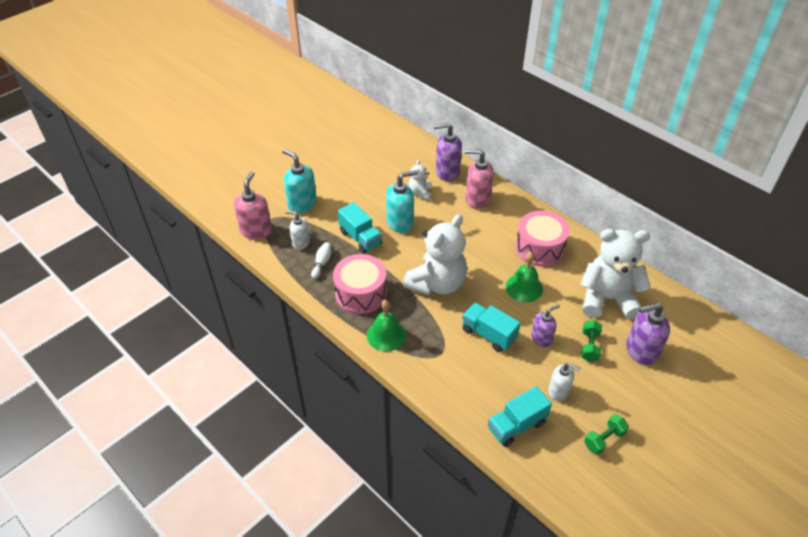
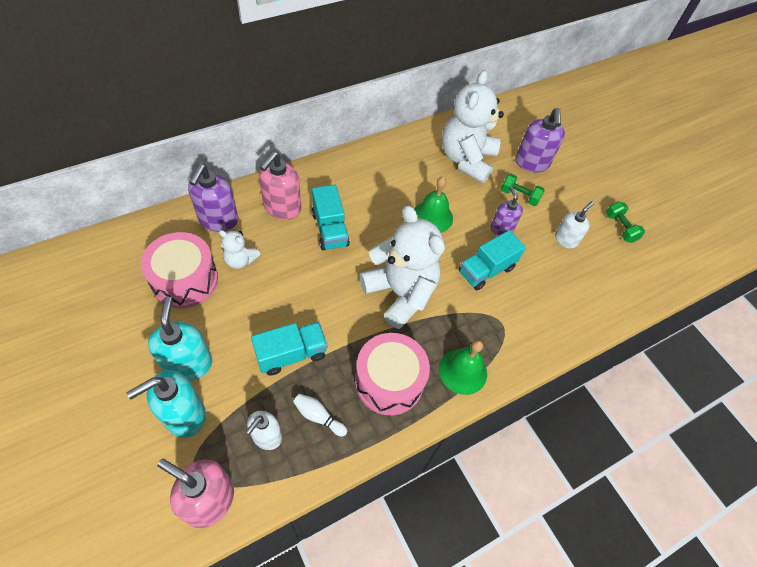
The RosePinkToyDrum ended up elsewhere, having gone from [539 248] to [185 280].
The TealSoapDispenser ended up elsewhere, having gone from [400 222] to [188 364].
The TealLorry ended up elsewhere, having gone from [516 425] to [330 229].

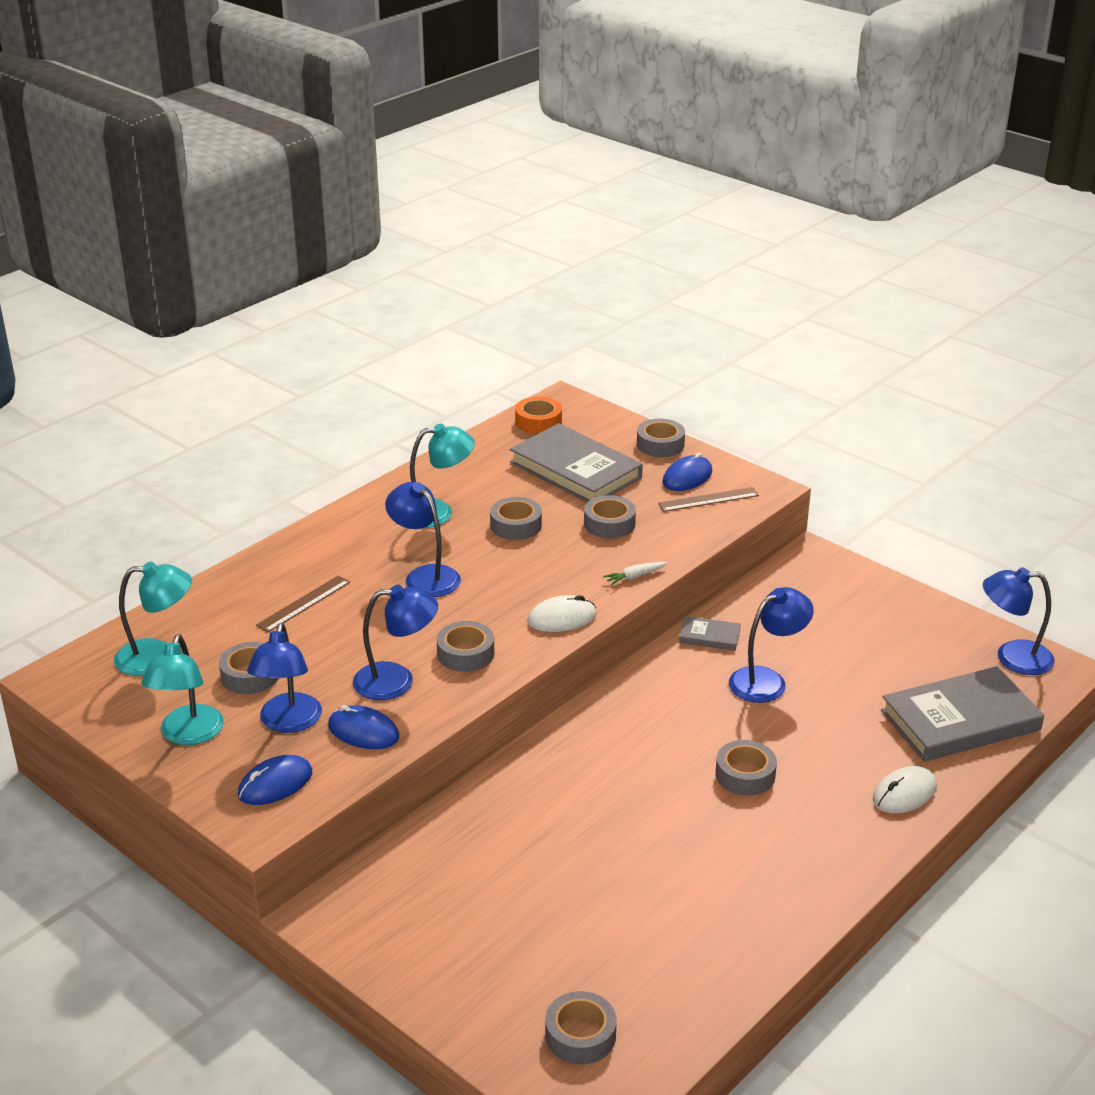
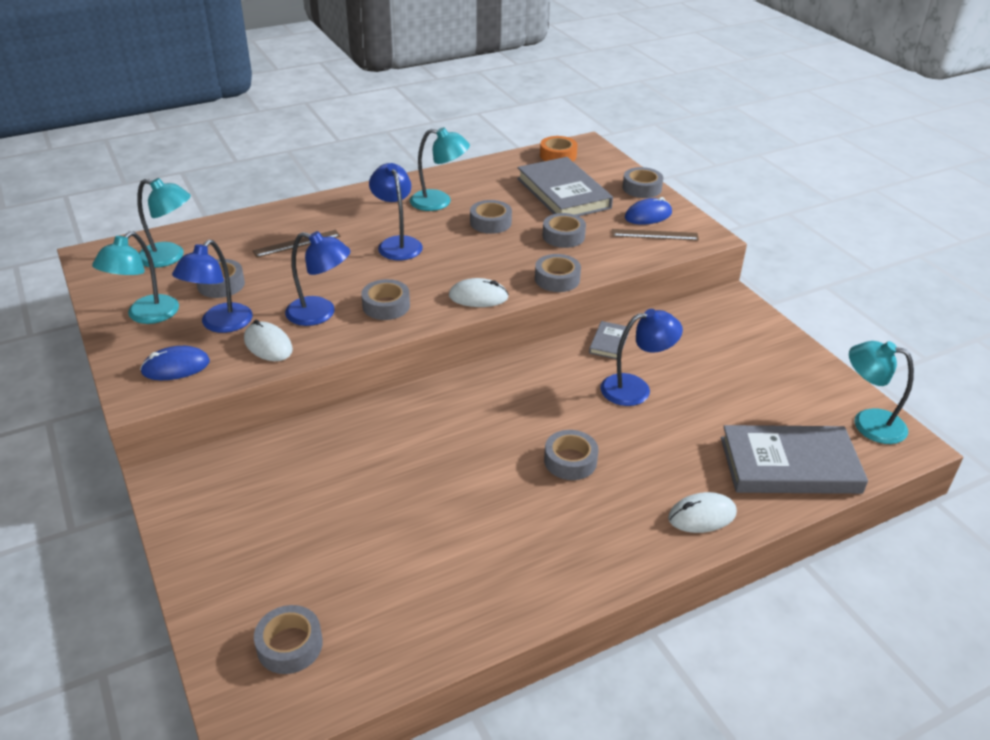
What was the RoyalBlueComputerMouse at [363 731] turned into the SnowWhiteComputerMouse at [268 345].
Where the SnowWhiteToyCarrot stood at [634 577], the GreyTape came to stand at [557 279].
The GreyHardback at [710 636] ended up facing another way, 75 degrees clockwise from before.
What was the RoyalBlueDeskLamp at [1012 657] turned into the TealDeskLamp at [868 423].

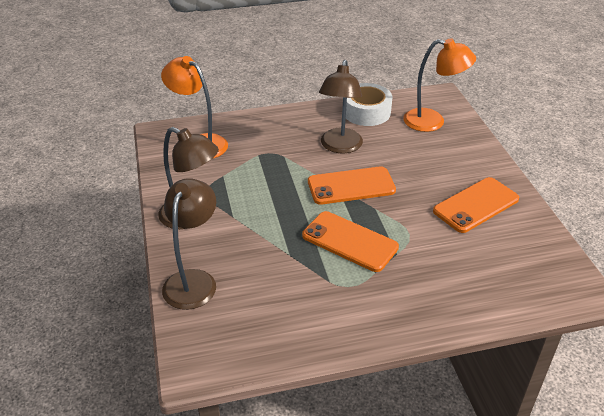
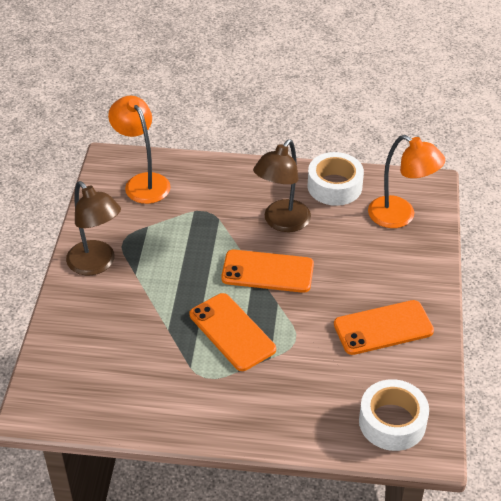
The second view gained the SnowWhiteTape at [392 422].
The second view lost the RussetDeskLamp at [193 280].

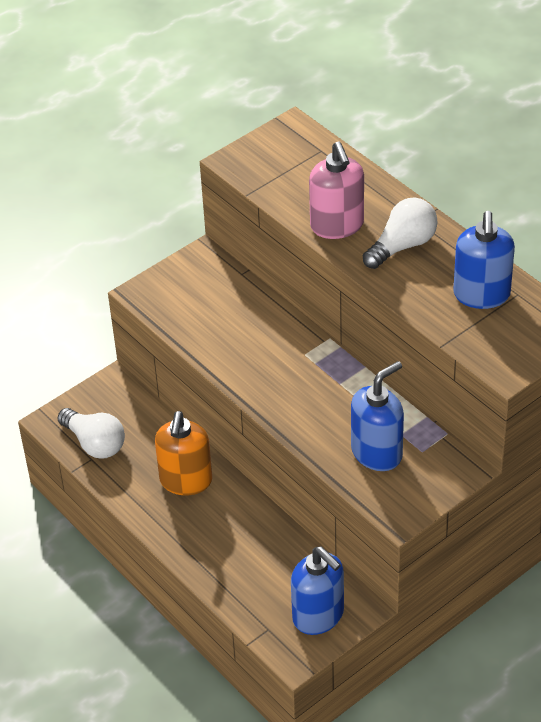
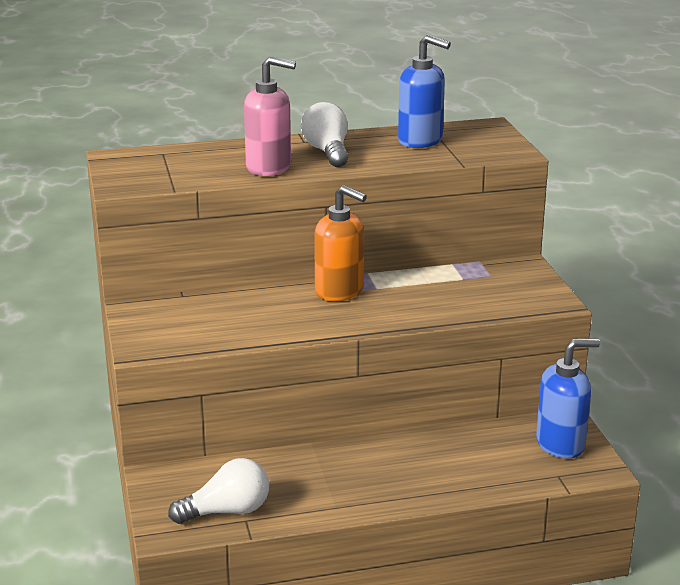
The OrangeColouredSoapDispenser ended up elsewhere, having gone from [186 481] to [340 291].
The second view lost the RoyalBlueSoapDispenser at [377 453].

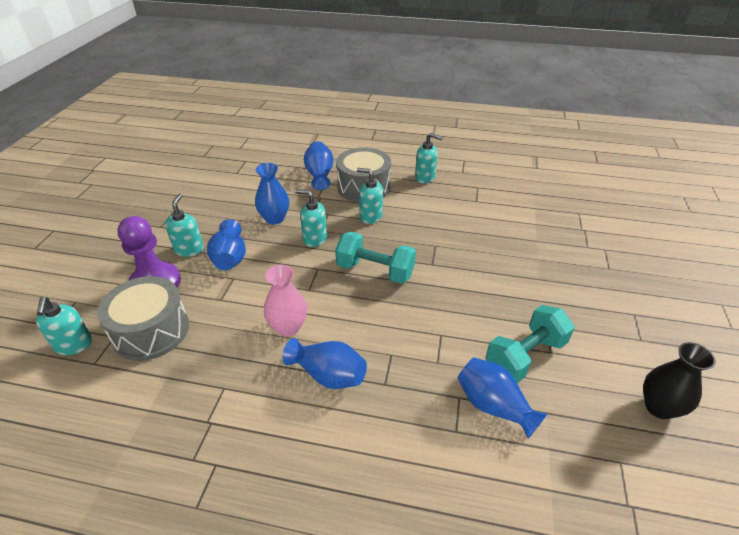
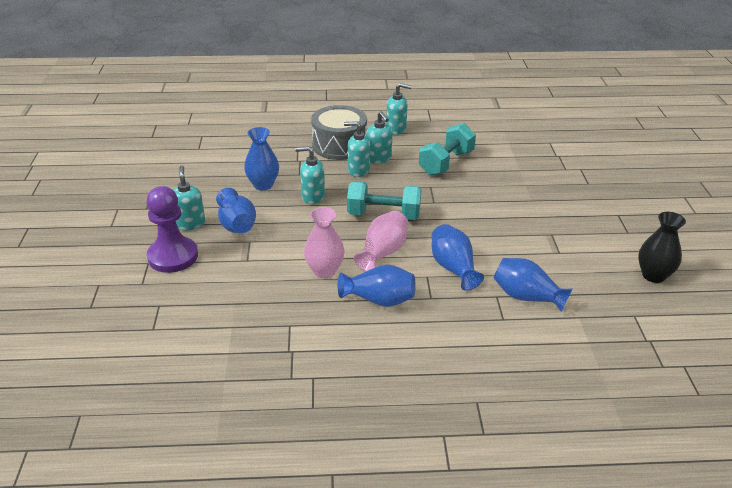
The second view gained the RosePinkFlowerVase at [383 252].
The TealSoapDispenser ended up elsewhere, having gone from [74 345] to [378 158].
The TealHandWeight ended up elsewhere, having gone from [525 356] to [446 163].
The RoyalBlueFlowerVase ended up elsewhere, having gone from [319 175] to [453 268].
The second view lost the GreyToyDrum at [151 331].

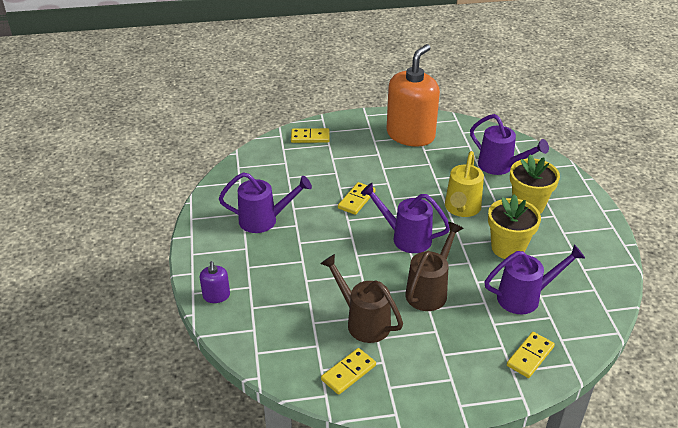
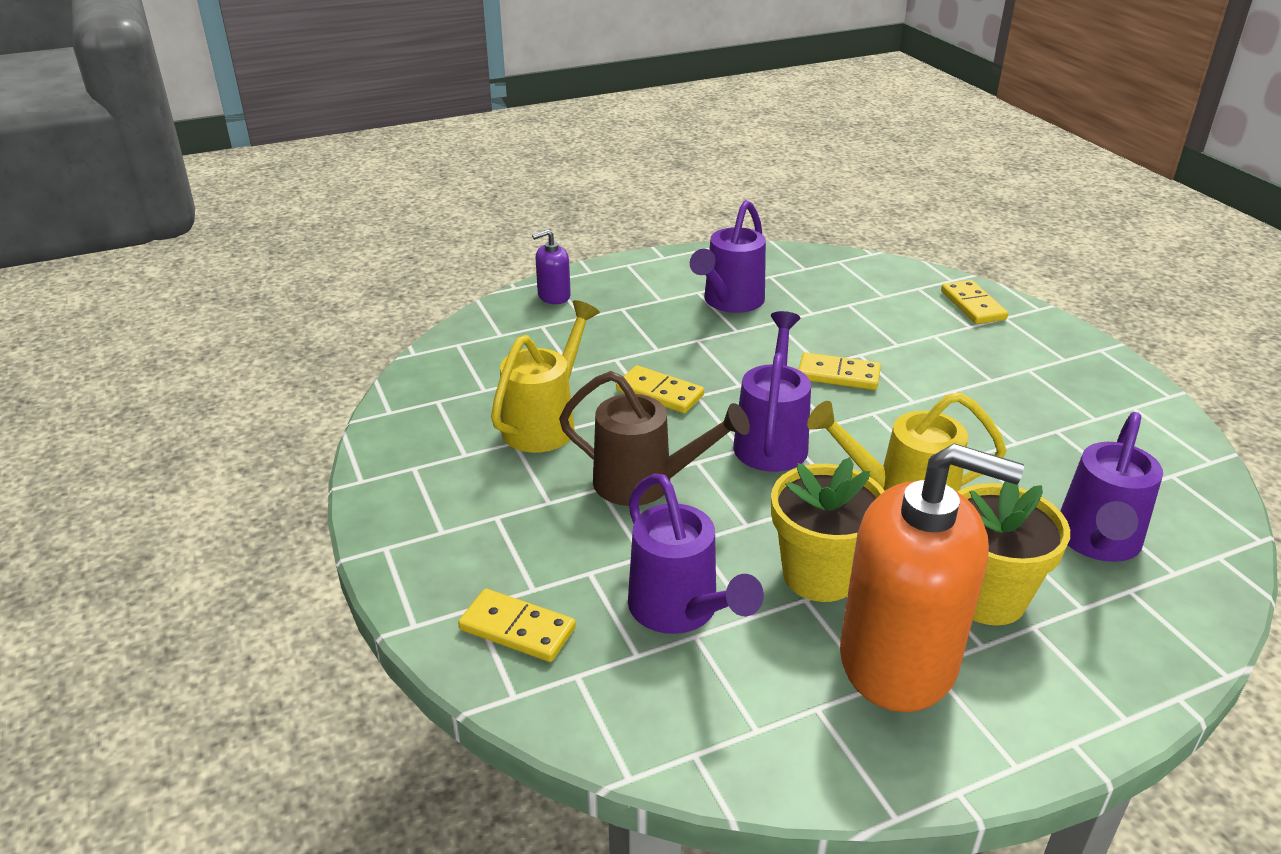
What was the RussetWateringPot at [363 322] turned into the BrightYellowWateringPot at [545 423].
The BrightYellowDominoPiece ended up elsewhere, having gone from [348 372] to [660 393].
The PurpleWateringPot at [264 220] ended up facing another way, 45 degrees clockwise from before.
The OrangeColouredSoapDispenser ended up elsewhere, having gone from [410 135] to [898 659].

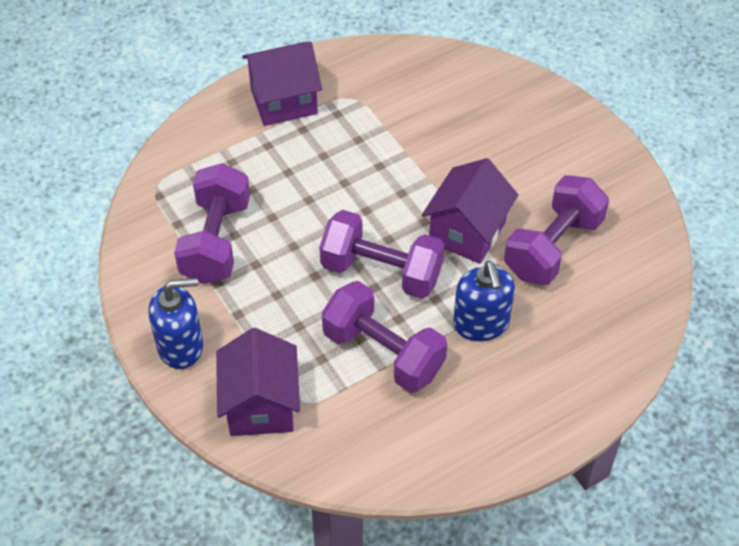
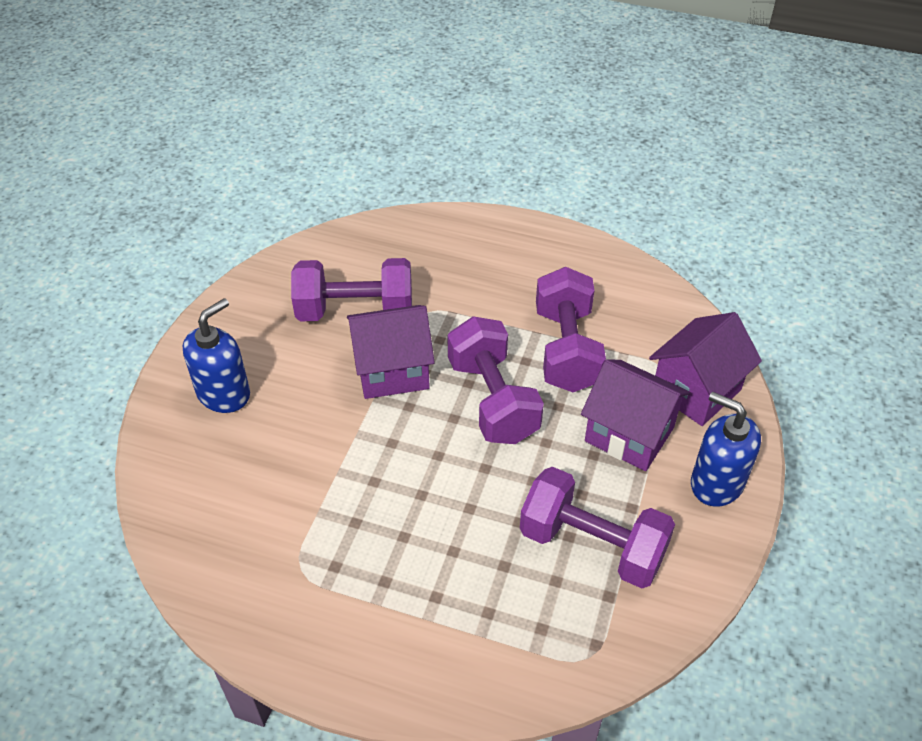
The RoyalBlueSoapDispenser ended up elsewhere, having gone from [481 324] to [224 393].
The PurpleHandWeight at [216 241] ended up facing another way, 60 degrees clockwise from before.
The PurpleHouse ended up elsewhere, having gone from [284 101] to [629 434].

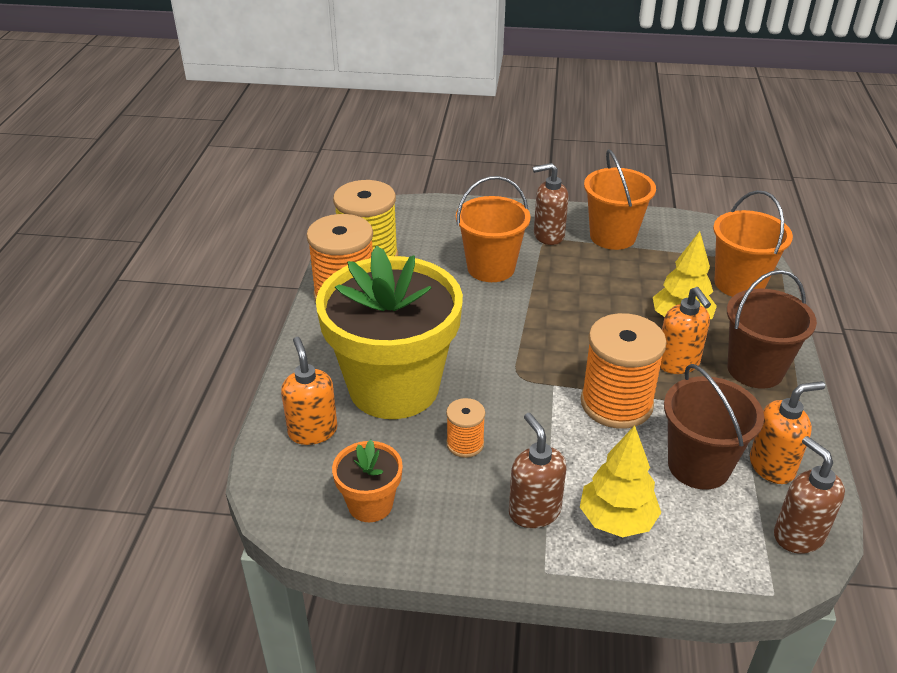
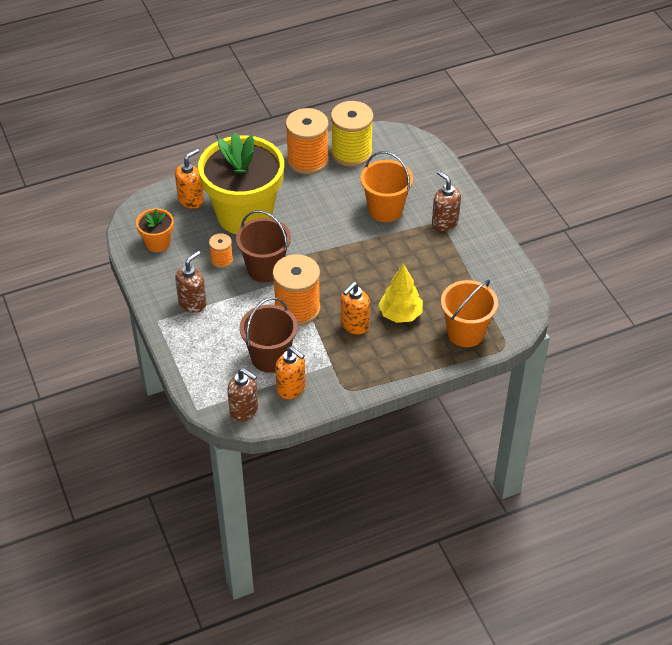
The RussetSoapDispenser at [798 535] ended up facing another way, 90 degrees clockwise from before.
The RussetSandBucket ended up elsewhere, having gone from [755 369] to [265 269].
The second view lost the BrightYellowFirTree at [617 520].
The second view lost the OrangeColouredSandBucket at [612 236].

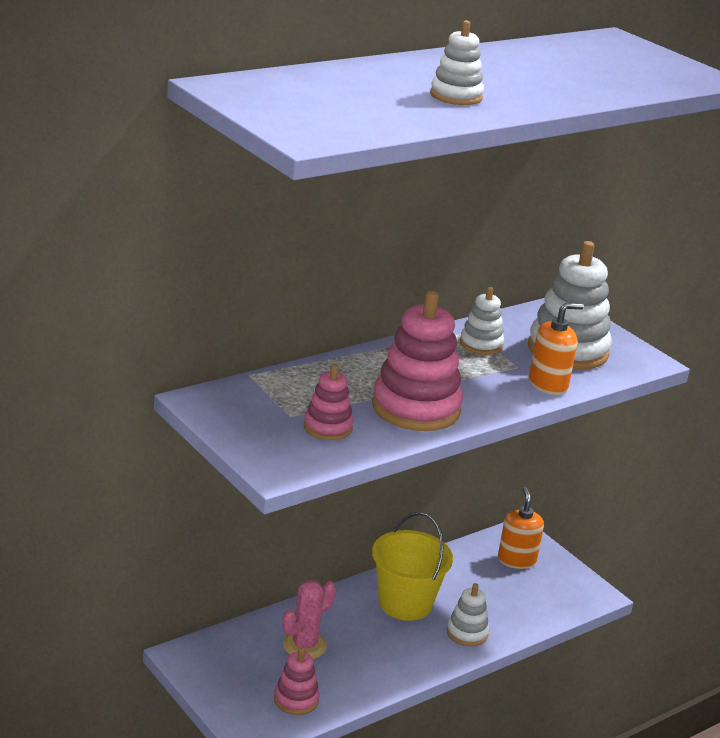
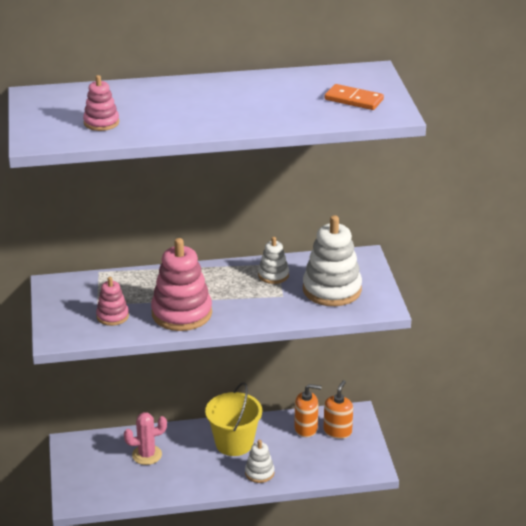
The RosePinkStackingRings ended up elsewhere, having gone from [296 700] to [101 122].
The OrangeColouredSoapDispenser ended up elsewhere, having gone from [548 384] to [306 428].
The second view gained the OrangeColouredDominoPiece at [354 100].
The second view lost the SnowWhiteStackingRings at [456 96].

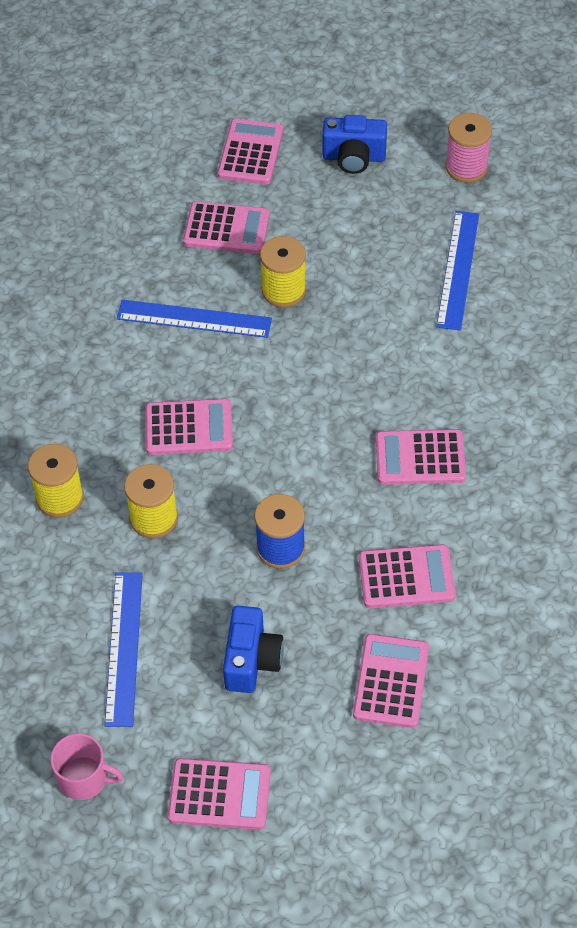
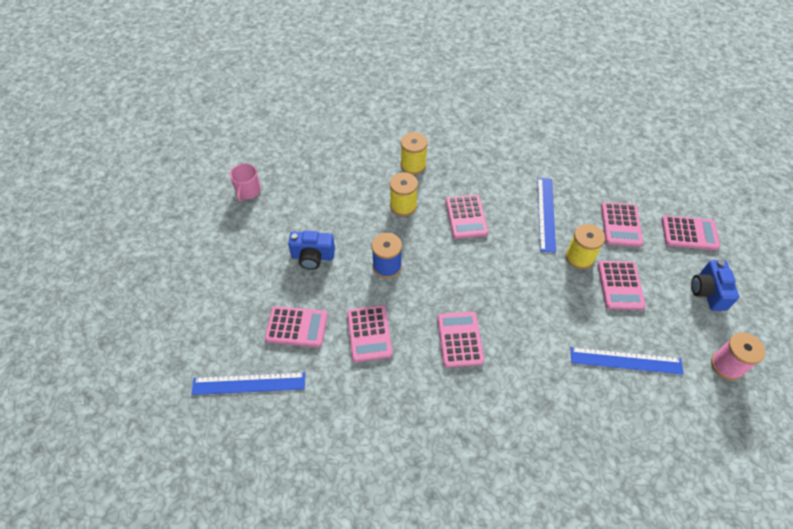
The RoyalBlueMeasuringStick ended up elsewhere, having gone from [124 648] to [249 384].
The RosePinkCalculator ended up elsewhere, having gone from [219 794] to [620 285].

